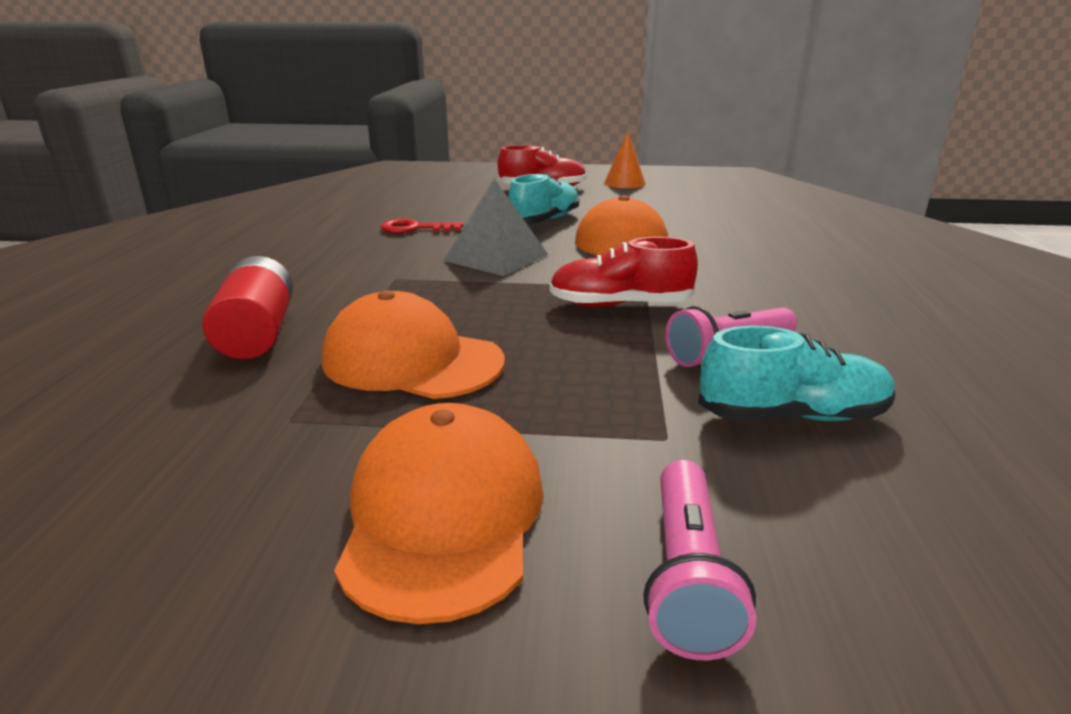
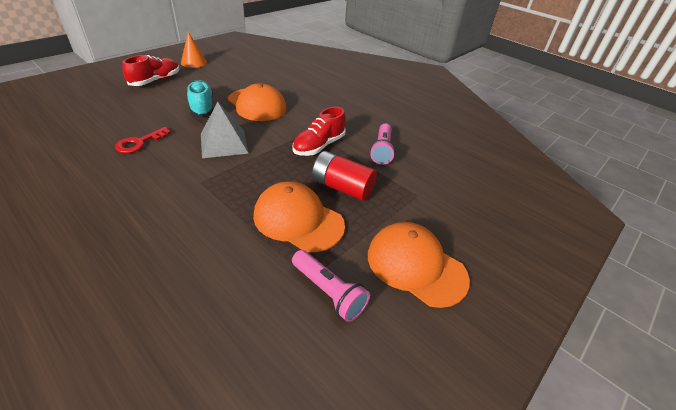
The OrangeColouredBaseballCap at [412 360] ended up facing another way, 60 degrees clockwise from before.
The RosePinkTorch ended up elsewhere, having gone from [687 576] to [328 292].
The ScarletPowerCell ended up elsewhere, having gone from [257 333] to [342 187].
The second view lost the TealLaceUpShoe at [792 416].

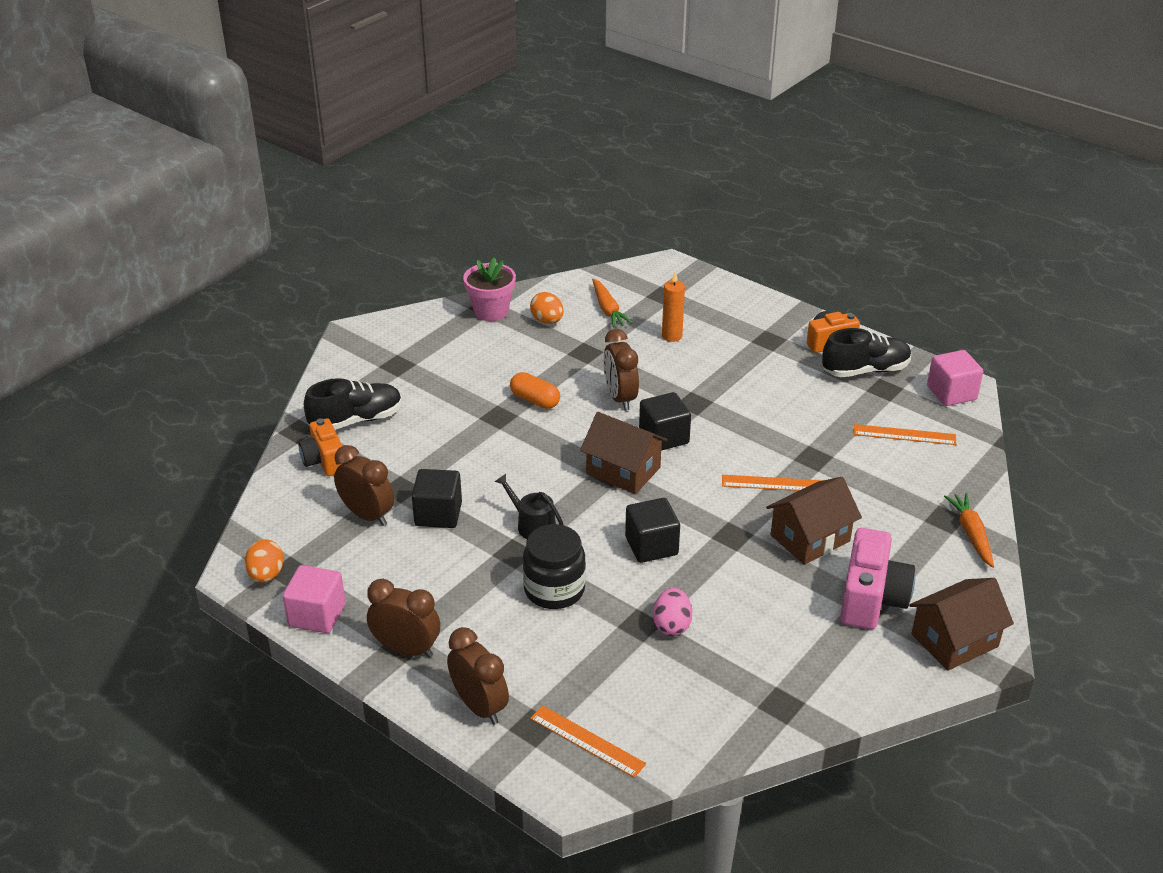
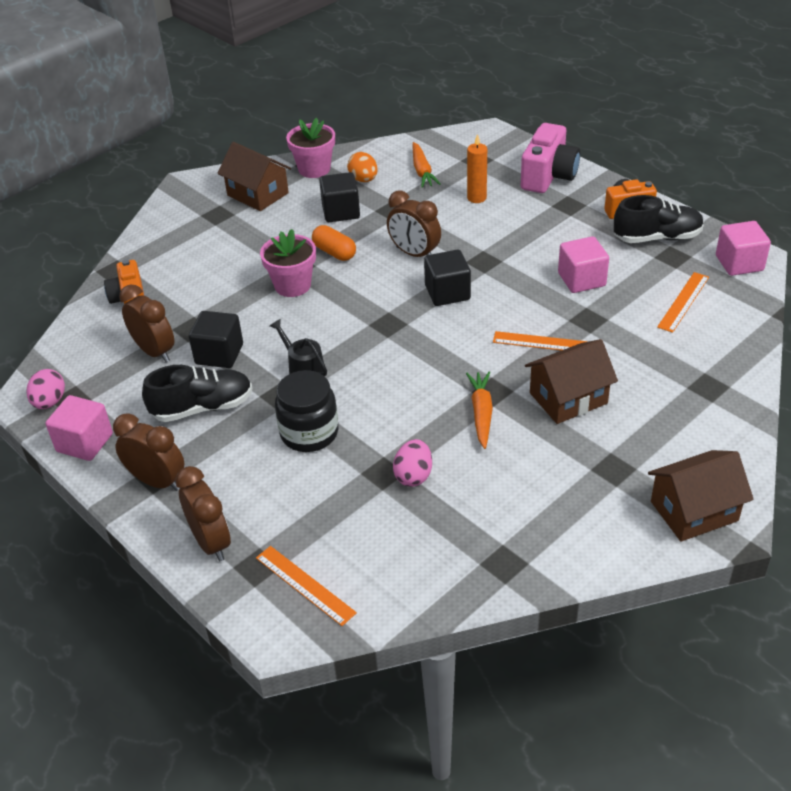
What was the OrangeColouredEgg at [266 575] turned into the RosePinkEgg at [49 402].
The BlackLaceUpShoe ended up elsewhere, having gone from [356 420] to [202 408].
The RussetHouse ended up elsewhere, having gone from [623 470] to [258 194].
The second view gained the RosePinkPottedPlant at [292 285].
The BlackCube ended up elsewhere, having gone from [651 546] to [341 212].
The RussetAlarmClock at [620 398] ended up facing another way, 45 degrees counterclockwise from before.
The OrangeColouredToyCarrot ended up elsewhere, having gone from [971 534] to [481 413].
The RosePinkCompactCamera ended up elsewhere, having gone from [871 599] to [548 176].
The second view gained the RosePinkCube at [581 279].
The OrangeColouredMeasuringStick at [904 435] ended up facing another way, 75 degrees counterclockwise from before.

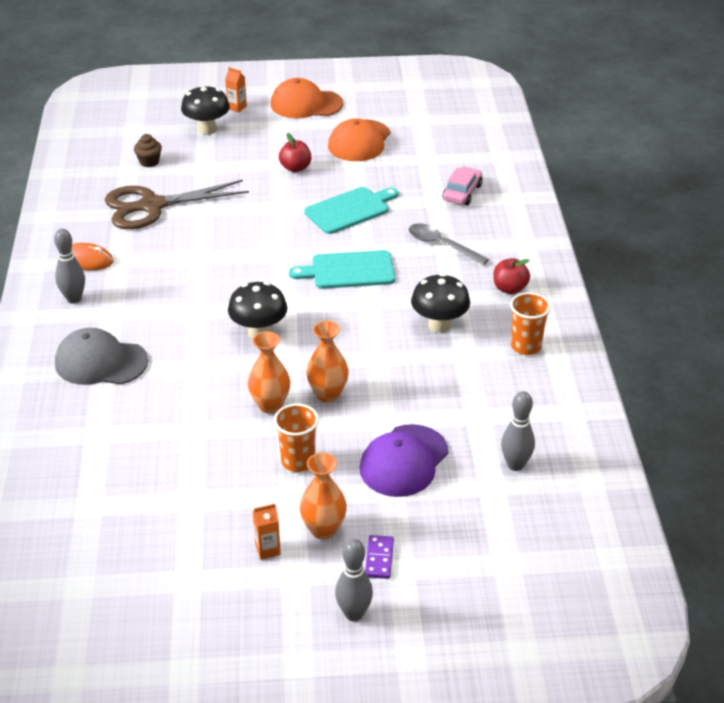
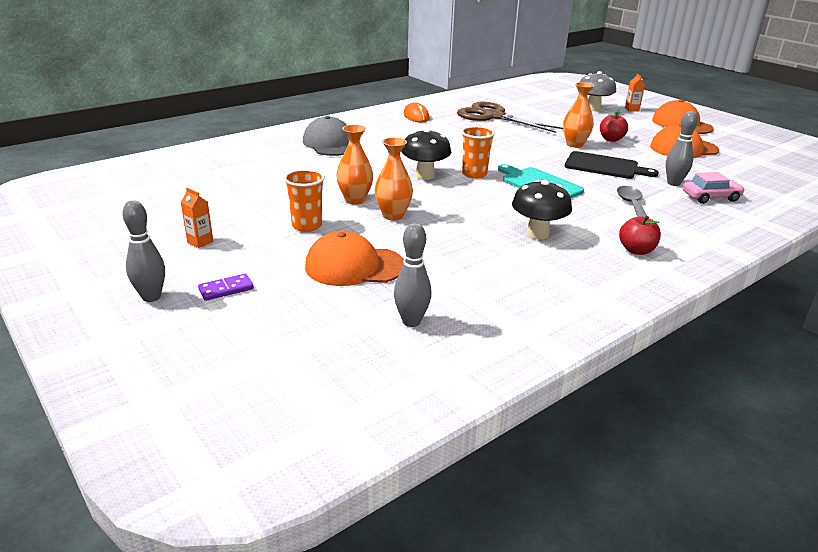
What was the PurpleBaseballCap at [404 461] turned into the OrangeColouredBaseballCap at [354 266].
The OrangeColouredBeaker ended up elsewhere, having gone from [526 346] to [474 174].
The OrangeColouredFlowerVase ended up elsewhere, having gone from [323 529] to [574 144].
What was the TealCuttingBoard at [350 209] turned into the BlackCuttingBoard at [605 166].
What was the BlackFungus at [207 129] turned into the GreyFungus at [593 109].
The GreySkittle ended up elsewhere, having gone from [74 299] to [673 183].
The second view lost the RussetFairyCake at [149 162].

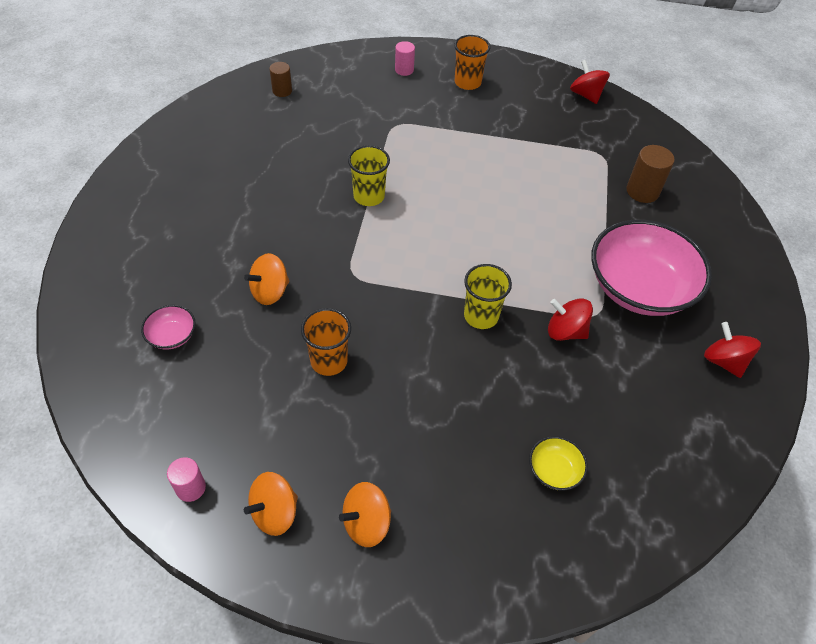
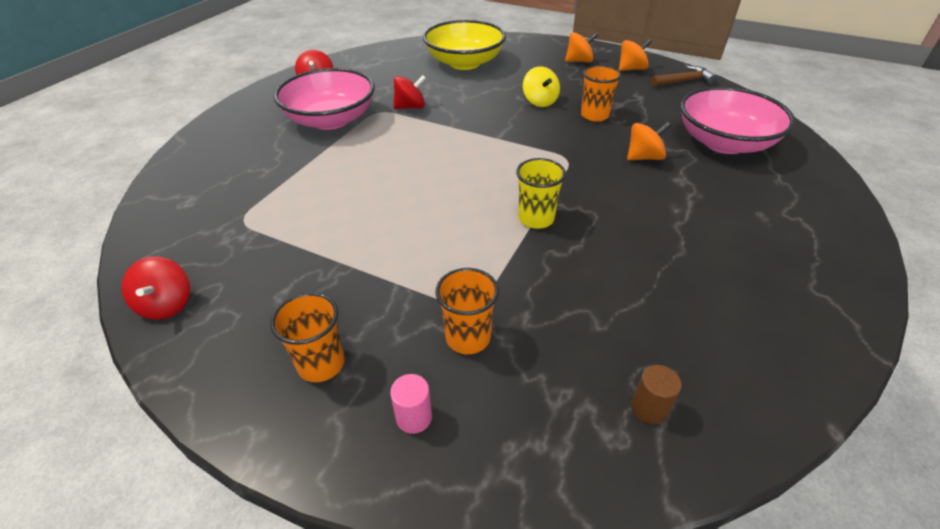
The ScarletSpinningTop at [565 331] ended up facing another way, 60 degrees counterclockwise from before.
The size of the BrightYellowServingBowl at [554 470] changed by a factor of 2.38.
The second view gained the OrangeColouredBeaker at [468 337].
The second view gained the BrightYellowSpinningTop at [540 101].
Where the RosePinkSolidCylinder stood at [191 488], the RussetCarpenter'sHammer came to stand at [684 81].
The size of the RosePinkServingBowl at [172 336] changed by a factor of 2.38.
The second view lost the BrightYellowBeaker at [481 316].
The second view lost the RussetSolidCylinder at [642 191].

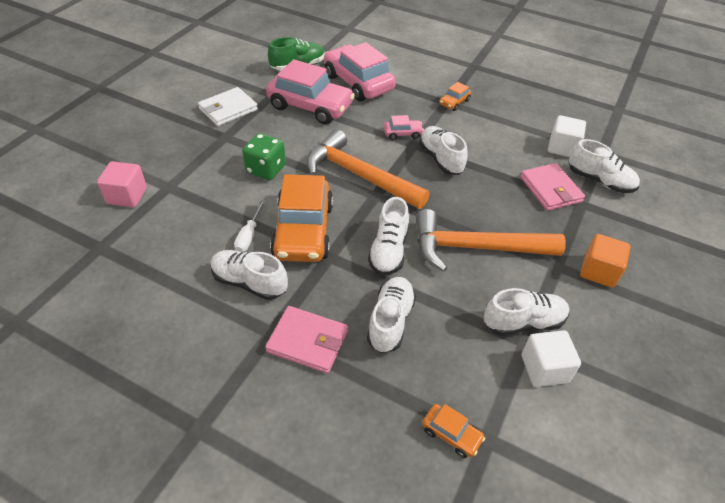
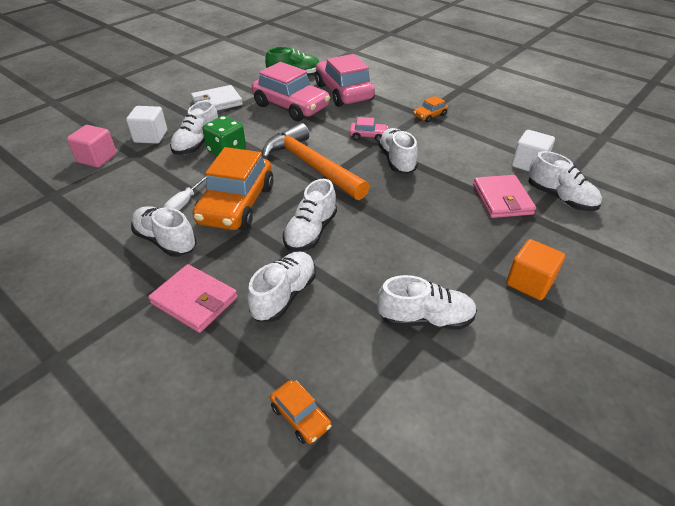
The SnowWhiteCube ended up elsewhere, having gone from [544 368] to [151 136].
The second view gained the SnowWhiteLaceUpShoe at [197 144].
The second view lost the OrangeColouredCarpenter'sHammer at [476 248].

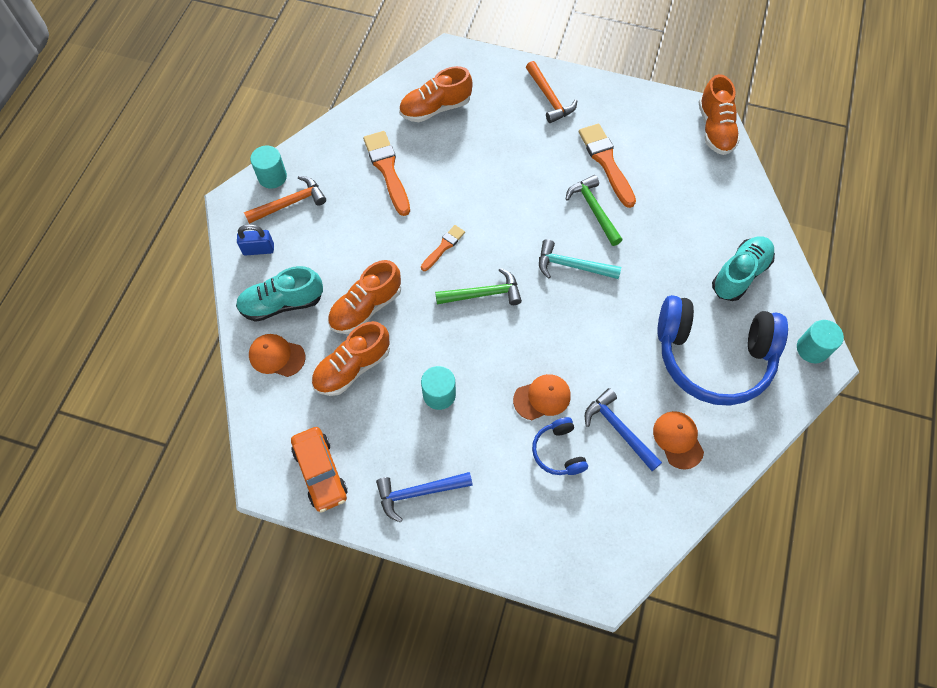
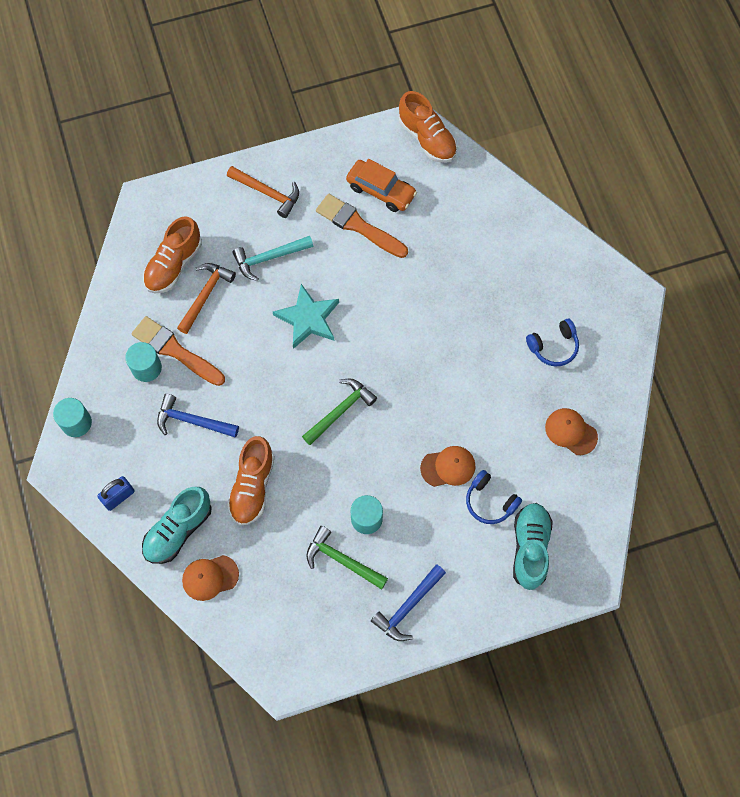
The TealSolidCylinder ended up elsewhere, having gone from [812 349] to [146 368].
The RoyalBlueCarpenter'sHammer ended up elsewhere, having gone from [619 429] to [192 421].
The OrangeColouredCarpenter'sHammer ended up elsewhere, having gone from [290 203] to [205 295].
The TealCarpenter'sHammer ended up elsewhere, having gone from [572 266] to [269 258].
The second view gained the TealStar at [308 318].
The GreenCarpenter'sHammer ended up elsewhere, having gone from [594 210] to [342 560].
The OrangeColouredAutomobile ended up elsewhere, having gone from [320 472] to [381 190].
The OrangeColouredBaseballCap at [542 398] ended up facing another way, 45 degrees clockwise from before.
The TealLaceUpShoe ended up elsewhere, having gone from [739 274] to [530 548].
The size of the RoyalBlueOverEarHeadphones at [712 357] changed by a factor of 0.44.
The second view lost the OrangeColouredLaceUpShoe at [352 367].
The second view lost the OrangeColouredPaintbrush at [443 247].

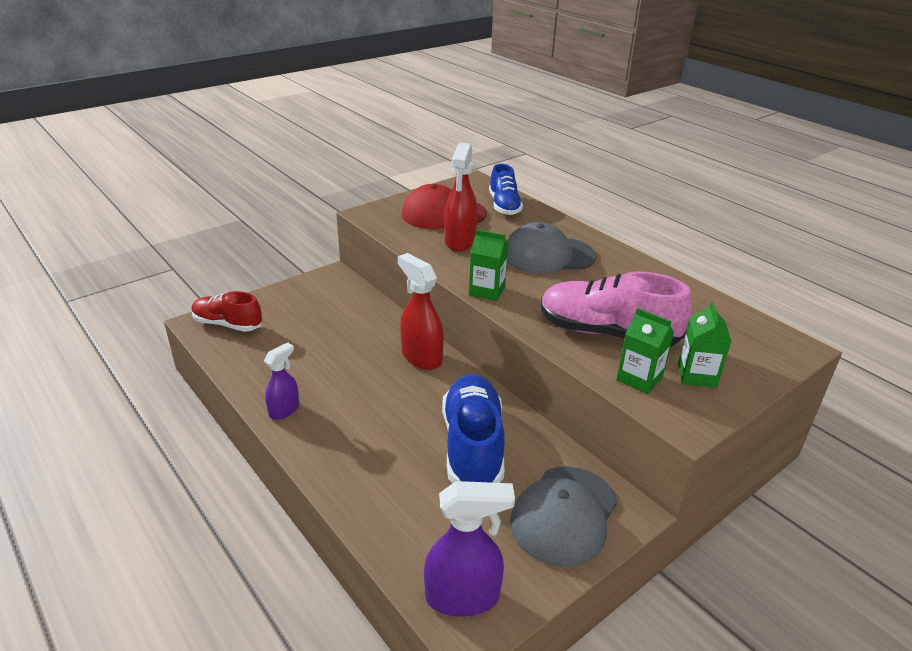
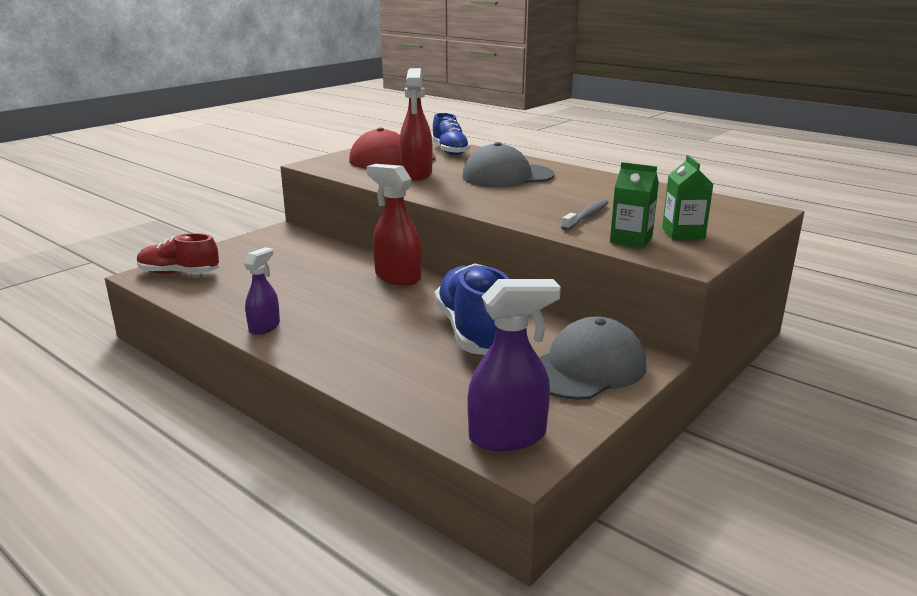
The GreyBaseballCap at [564 515] ended up facing another way, 150 degrees counterclockwise from before.
Where the RosePinkLaceUpShoe stood at [607 333], the GreyToothbrush came to stand at [586 216].
The second view lost the GreenJuiceCarton at [487 291].

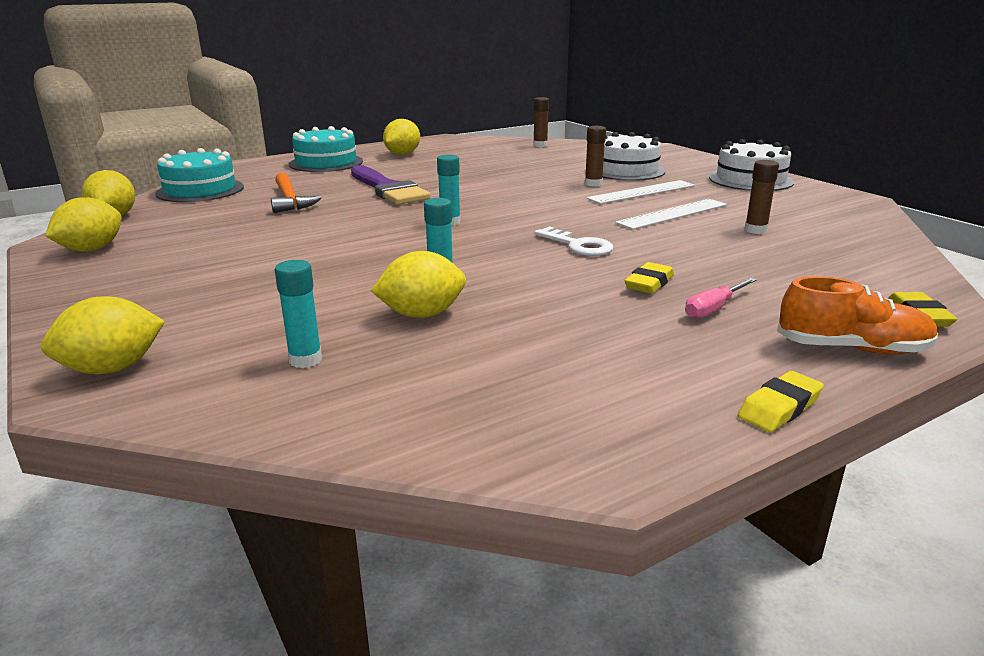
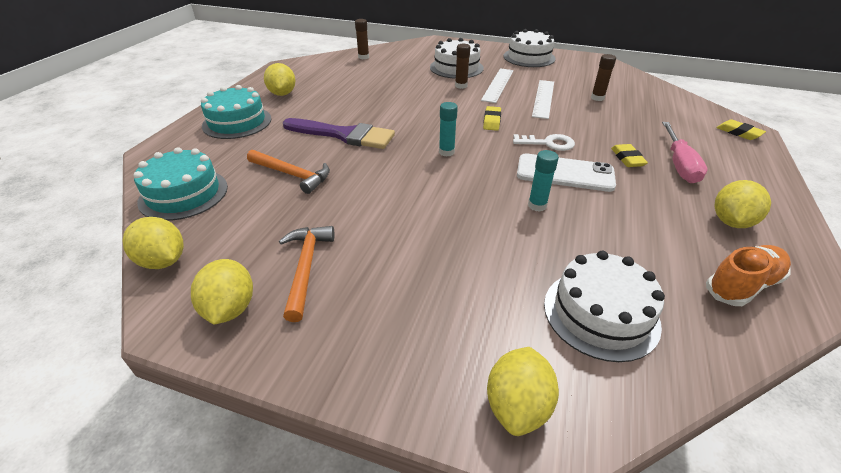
The second view gained the OrangeColouredCarpenter'sHammer at [306 267].
The BrightYellowGumEraser ended up elsewhere, having gone from [779 408] to [492 121].
The second view gained the SnowWhiteMobilePhone at [565 173].
Where the TealGlueStick stood at [305 360], the SnowWhiteCake came to stand at [600 313].
The size of the RosePinkHandScrewdriver at [713 309] changed by a factor of 1.62.
The OrangeColouredLaceUpShoe ended up elsewhere, having gone from [852 349] to [742 285].
The BrightYellowLemon ended up elsewhere, having gone from [422 314] to [731 222].

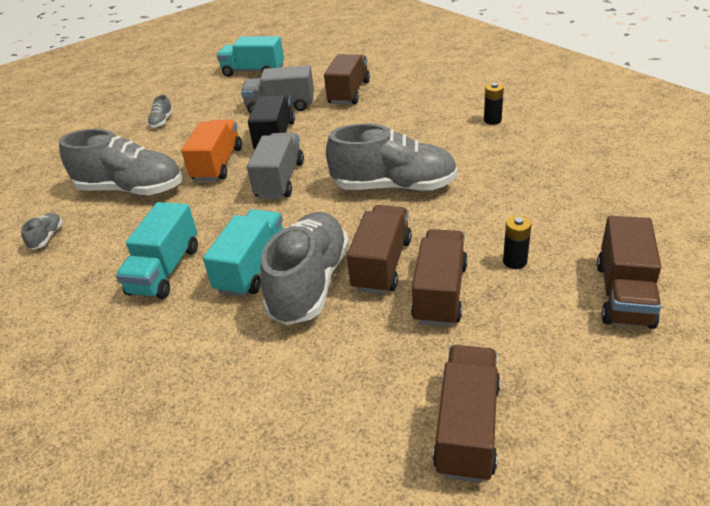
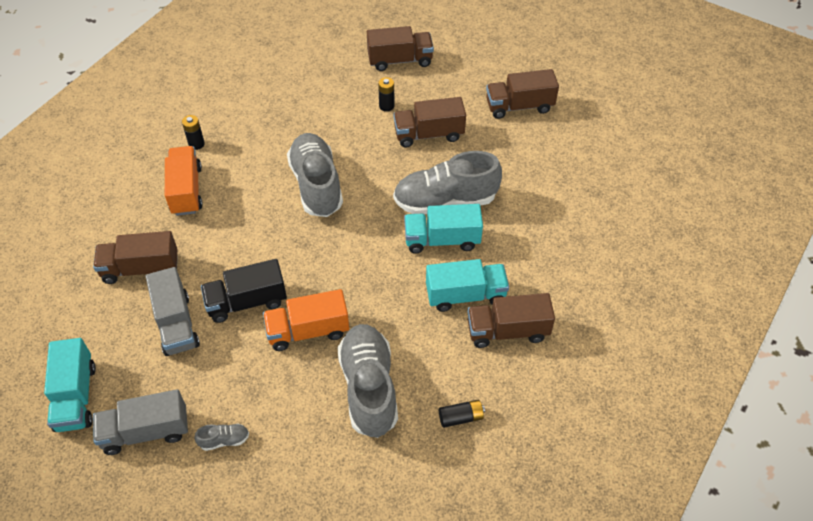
The GreyLorry ended up elsewhere, having gone from [280 180] to [146 431].
The second view gained the OrangeColouredLorry at [186 190].
Where the GreyLaceUpShoe stood at [47 237], the BlackPowerCell came to stand at [461 417].
The RussetLorry ended up elsewhere, having gone from [382 264] to [507 331].

